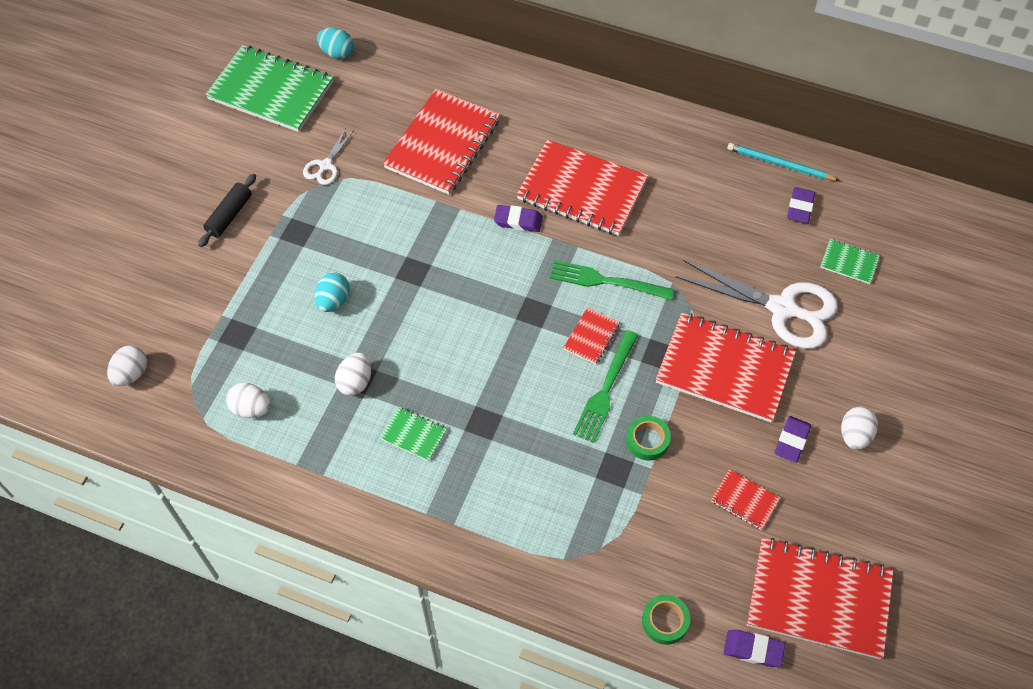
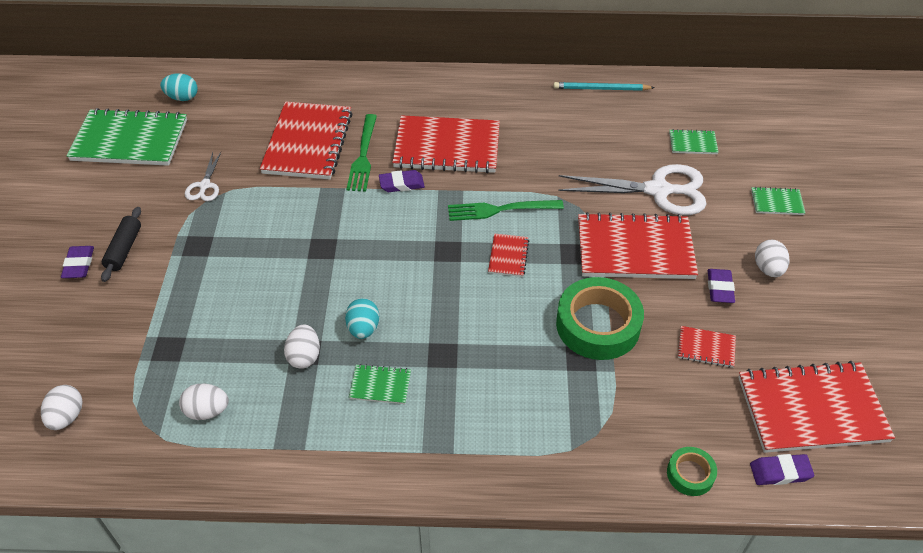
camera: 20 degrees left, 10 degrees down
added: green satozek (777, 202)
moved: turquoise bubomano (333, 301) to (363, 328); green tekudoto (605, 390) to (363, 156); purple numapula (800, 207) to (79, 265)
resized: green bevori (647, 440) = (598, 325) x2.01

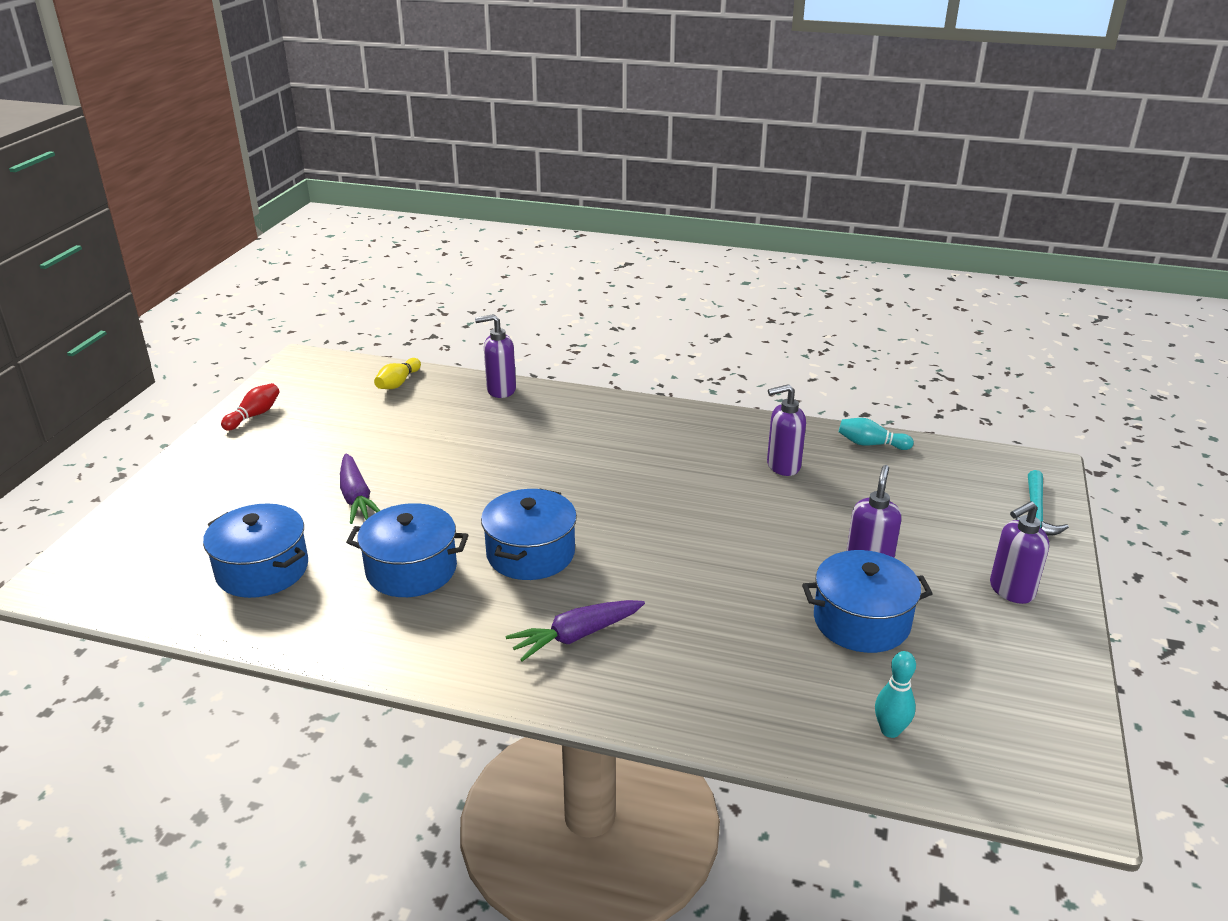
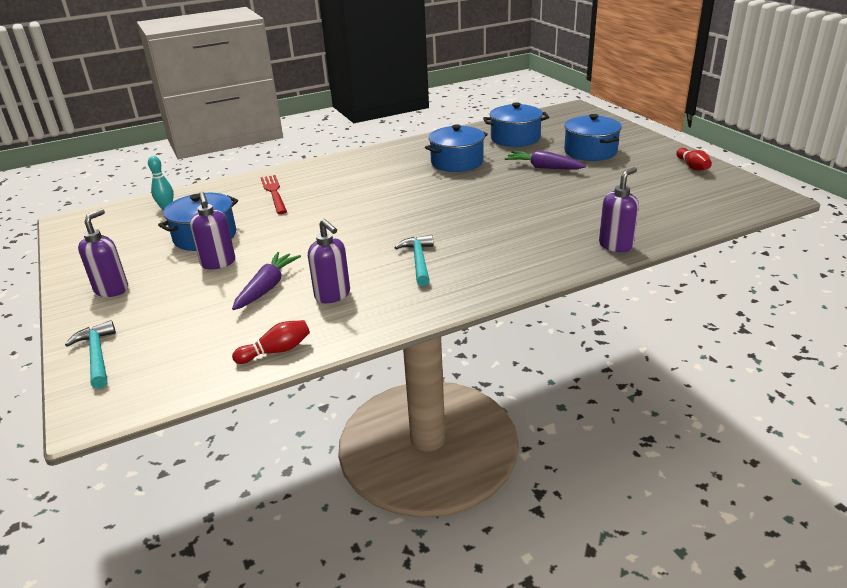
camera: 140 degrees right, 0 degrees up
removed: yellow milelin (398, 383)
added: red tekudoto (274, 193); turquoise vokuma (418, 261)
moved: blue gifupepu (530, 553) to (590, 151); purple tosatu (576, 636) to (267, 288)
recoloured: turquoise milelin (871, 444) to red milelin (276, 351)
turned: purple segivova (783, 466) = (333, 295) 105 degrees clockwise

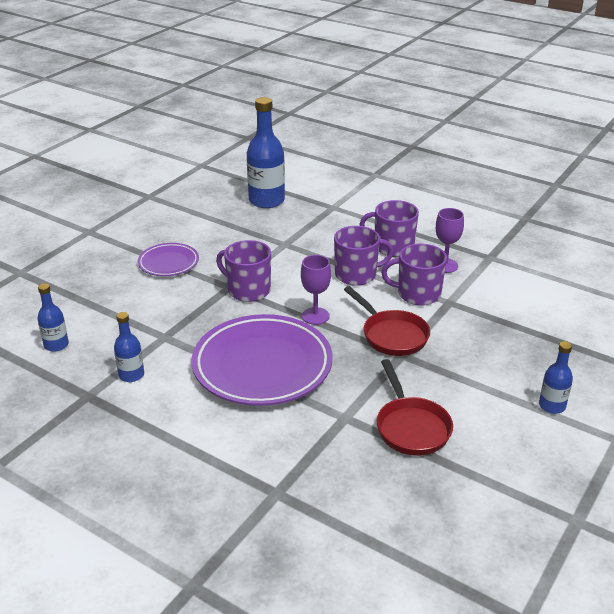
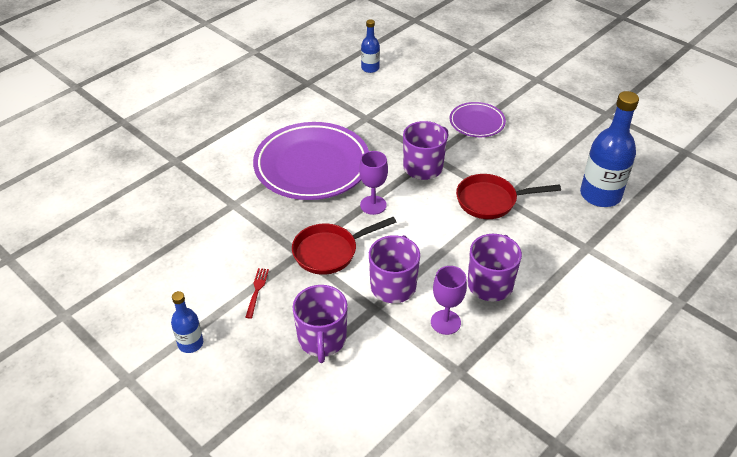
camera: 100 degrees right, 10 degrees up
removed: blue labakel (131, 375)
added: red tekudoto (257, 290)
moved: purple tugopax (357, 275) to (322, 339); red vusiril (411, 427) to (491, 201)

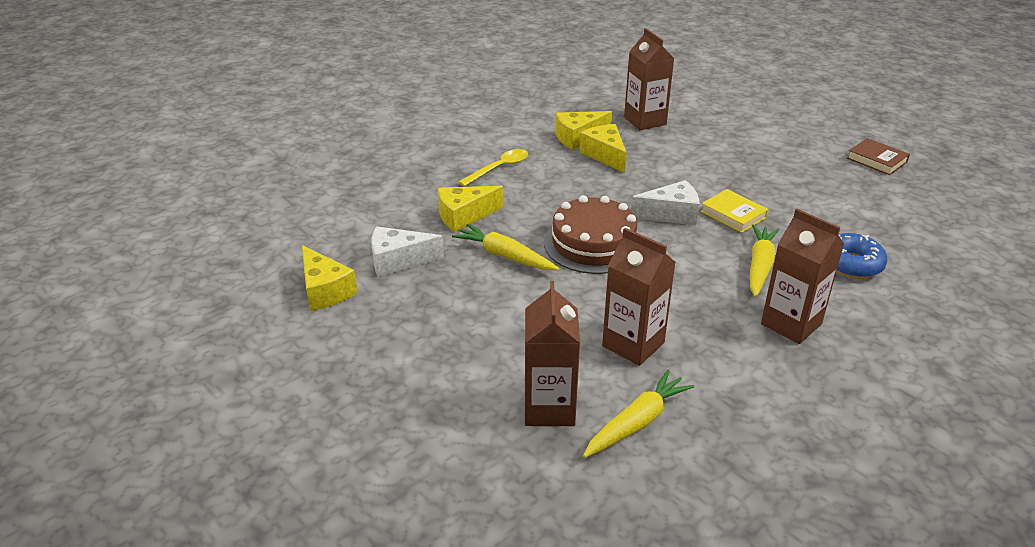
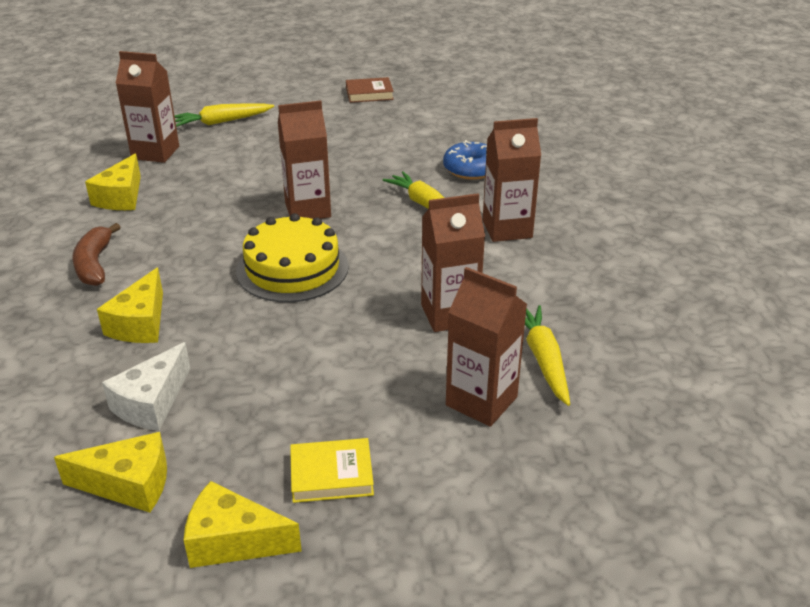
camera: 55 degrees left, 0 degrees up
moved: yellow tosatu (505, 256) to (222, 122); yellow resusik (605, 155) to (233, 541); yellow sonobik (733, 214) to (331, 475)
replaced: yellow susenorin (499, 168) to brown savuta (94, 264); white resusik (671, 214) to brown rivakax (308, 210)
recoloured: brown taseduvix (593, 244) to yellow taseduvix (292, 268)

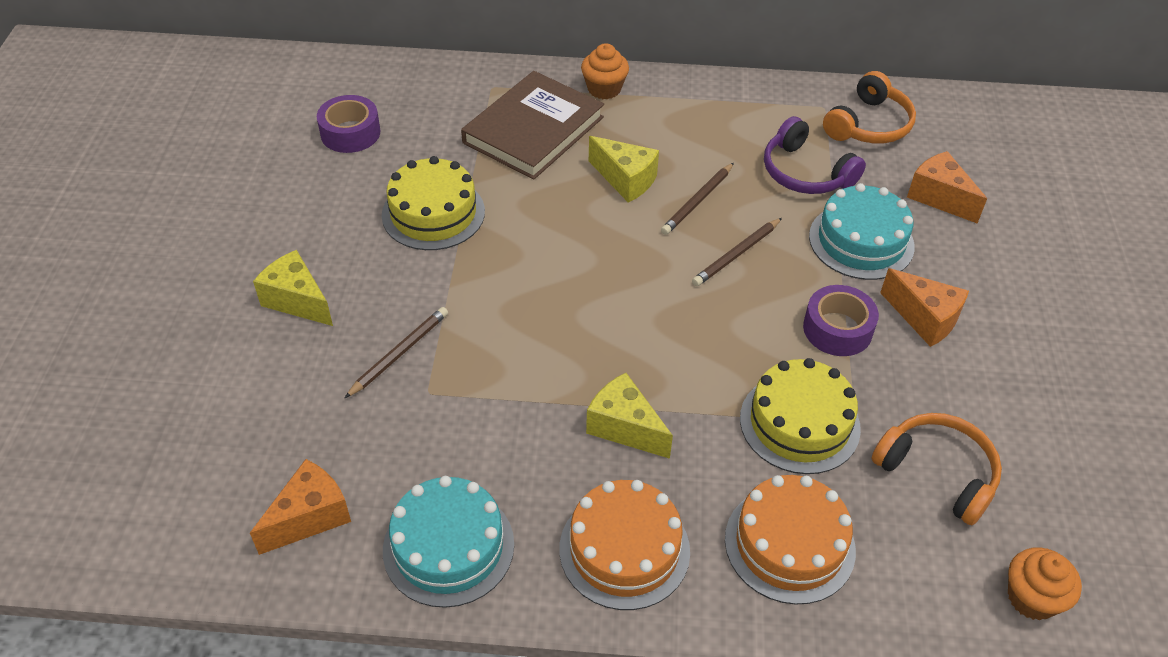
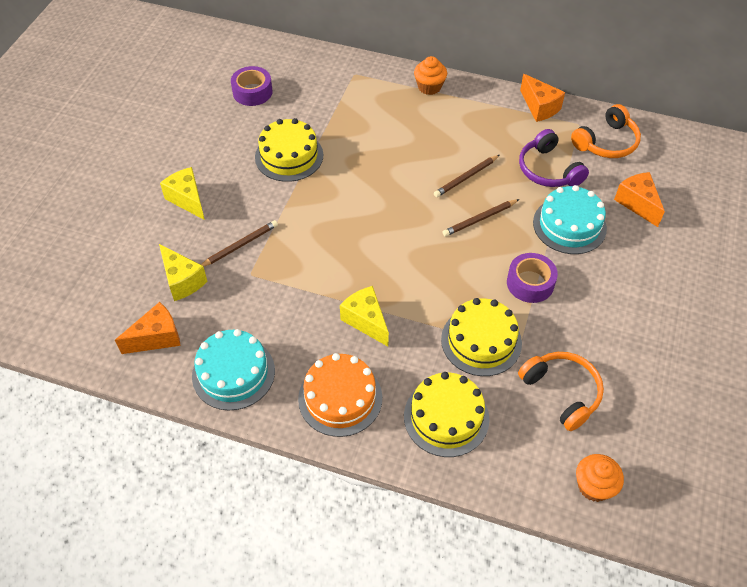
camera: 15 degrees right, 5 degrees up
removed: brown sonobik (533, 130)
moved: yellow resusik (625, 180) to (182, 281); orange resusik (924, 319) to (539, 107)
recoloured: orange taseduvix (789, 544) to yellow taseduvix (446, 417)

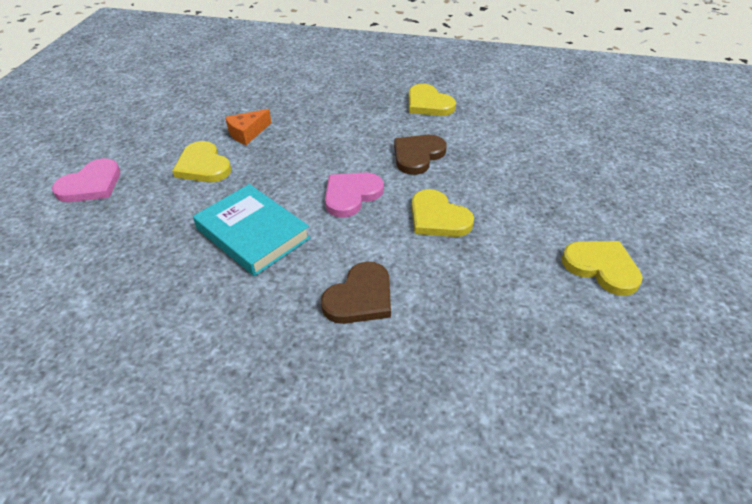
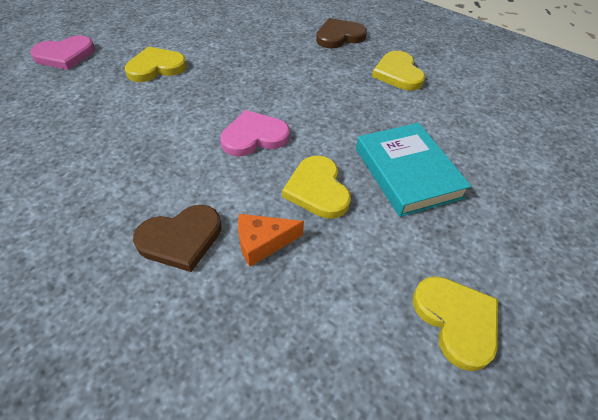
camera: 25 degrees right, 5 degrees up
moved: turquoise sonobik (253, 233) to (407, 172); orange resusik (247, 133) to (263, 243); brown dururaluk (417, 155) to (339, 36)
turned: yellow dururaluk (203, 166) = (156, 67) 75 degrees clockwise

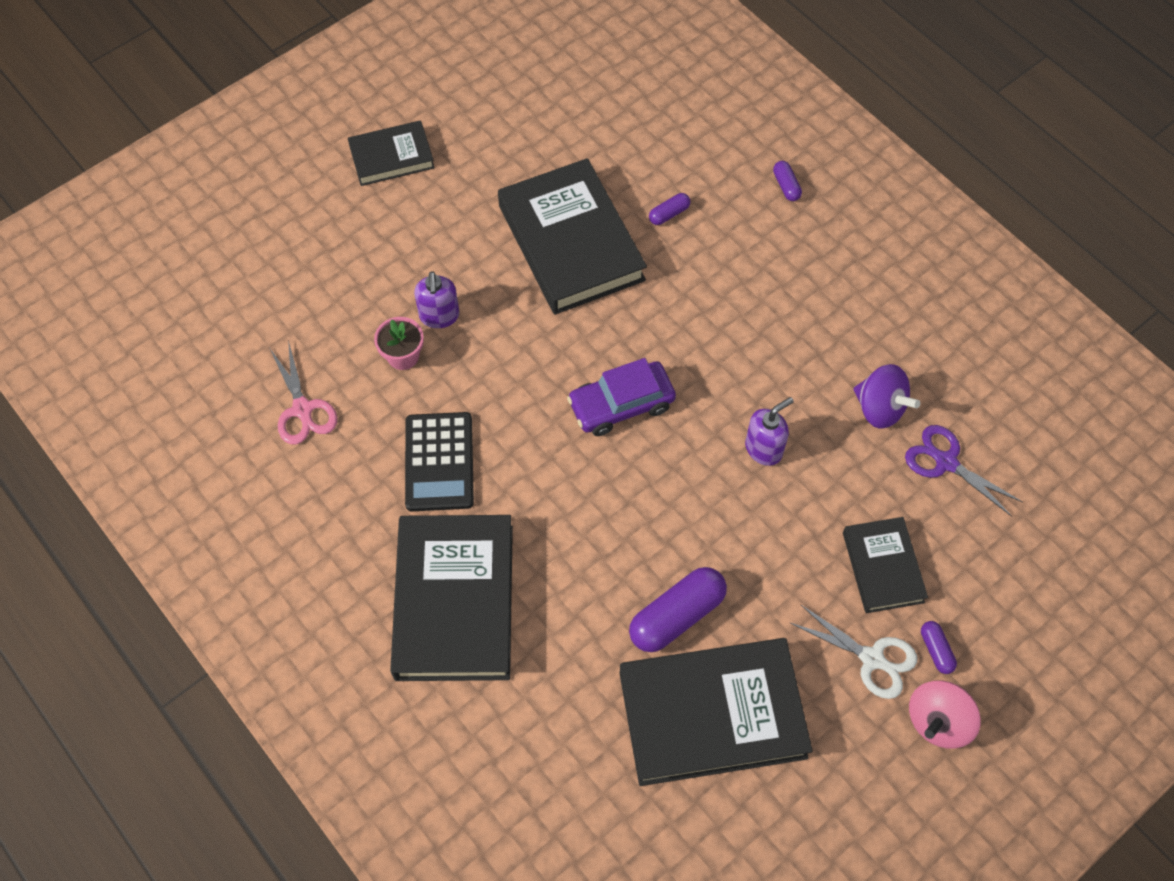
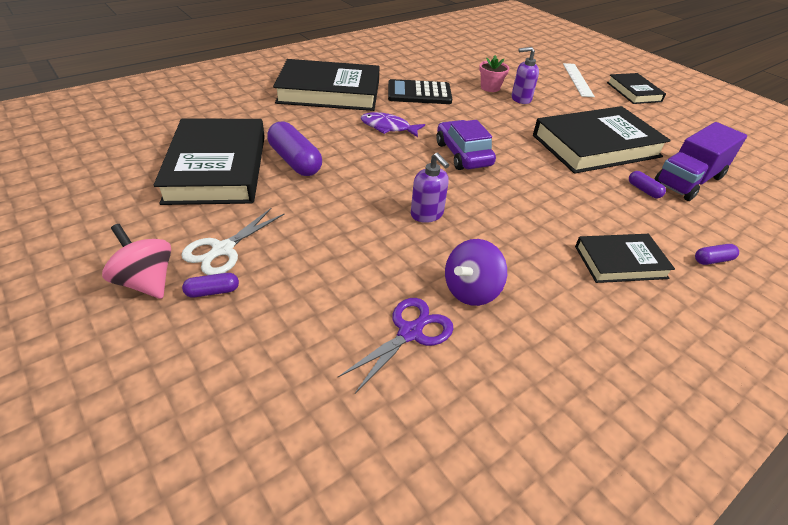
camera: 90 degrees right, 20 degrees down
removed: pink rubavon (302, 409)
added: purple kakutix (388, 127); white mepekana (577, 79); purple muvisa (688, 180)
moved: black sonobik (882, 567) to (620, 262)

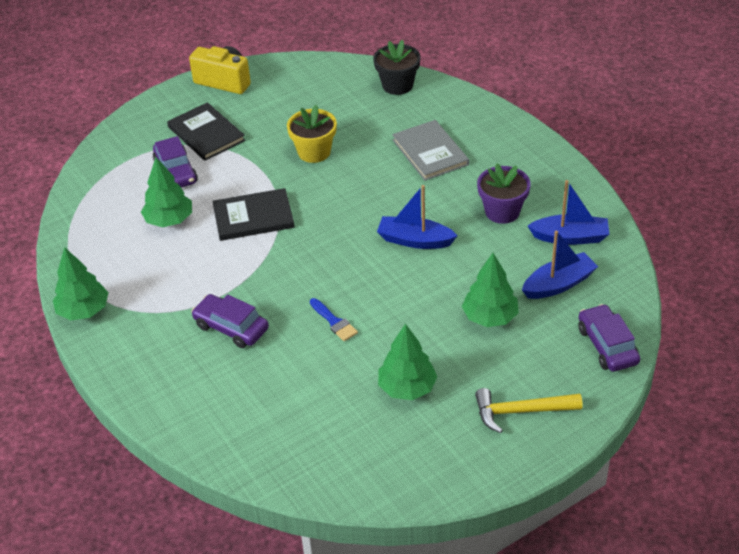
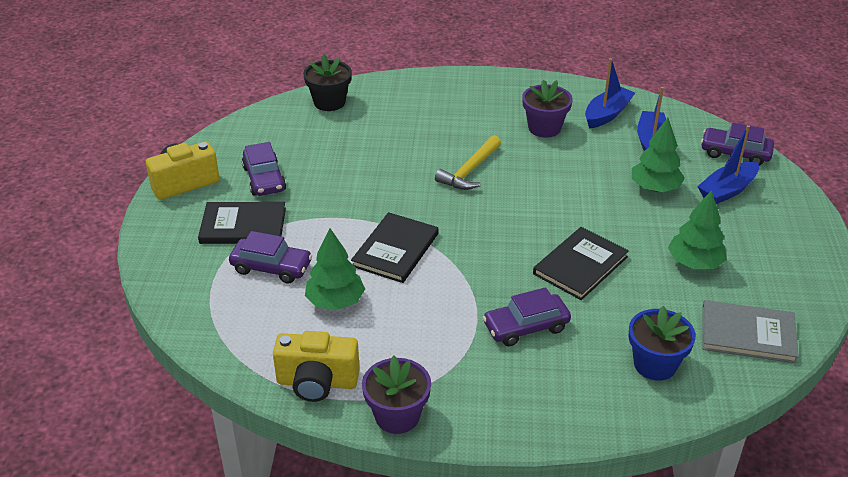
camera: 55 degrees left, 5 degrees down
removed: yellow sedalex (314, 152)
added: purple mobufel (264, 179); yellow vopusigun (317, 382); blue sedalex (655, 364)
moved: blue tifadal (415, 240) to (727, 190); grey sonobik (430, 152) to (748, 334); yellow vokuma (521, 411) to (469, 171)
replaced: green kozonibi (83, 311) to purple sedalex (397, 416); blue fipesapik (334, 322) to black sonobik (580, 265)

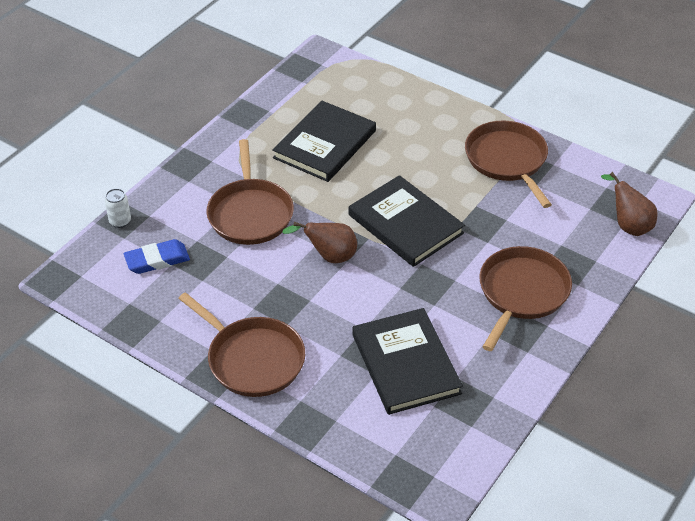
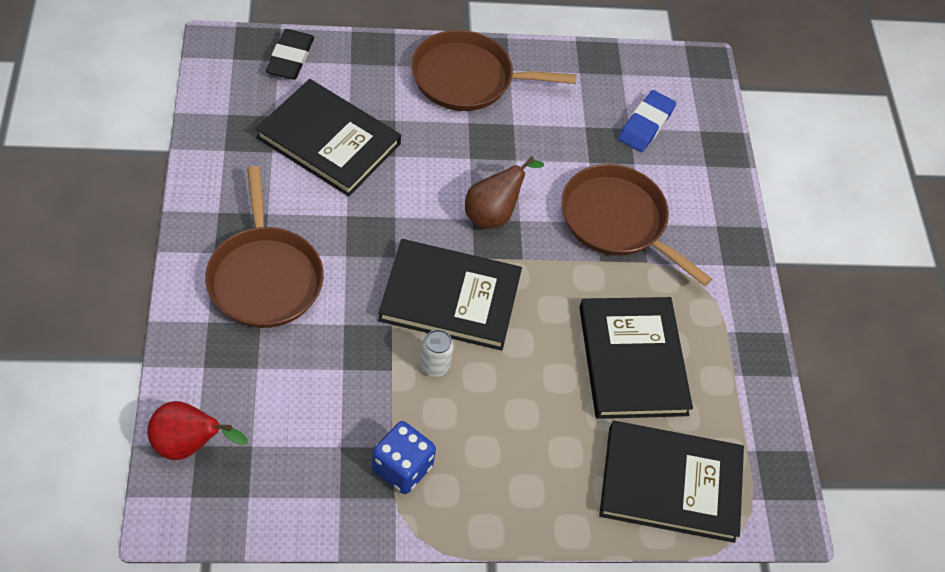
camera: 135 degrees right, 10 degrees up
added: black numapula (290, 58); black sonobik (670, 484)
moved: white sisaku (120, 221) to (434, 365)
replaced: brown vusiril (507, 160) to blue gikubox (402, 468)
recoloured: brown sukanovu (628, 225) to red sukanovu (189, 445)

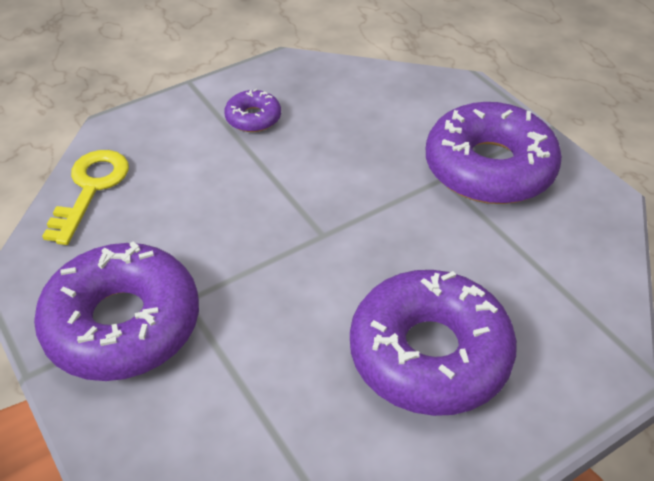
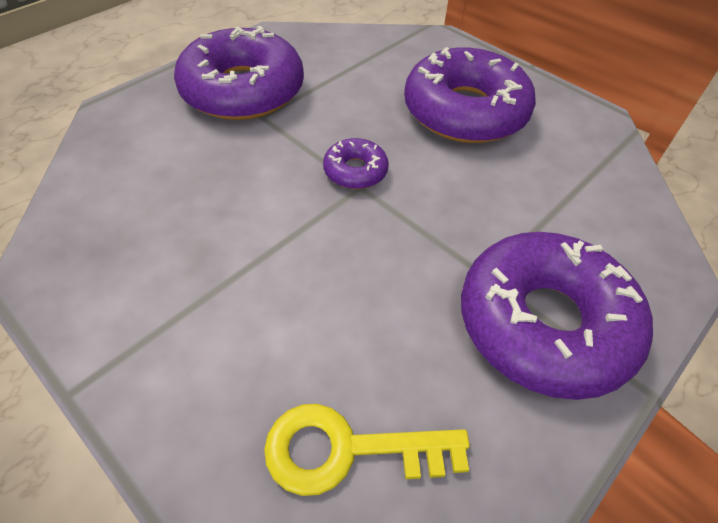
camera: 105 degrees left, 5 degrees up
moved: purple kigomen (253, 118) to (355, 171)

